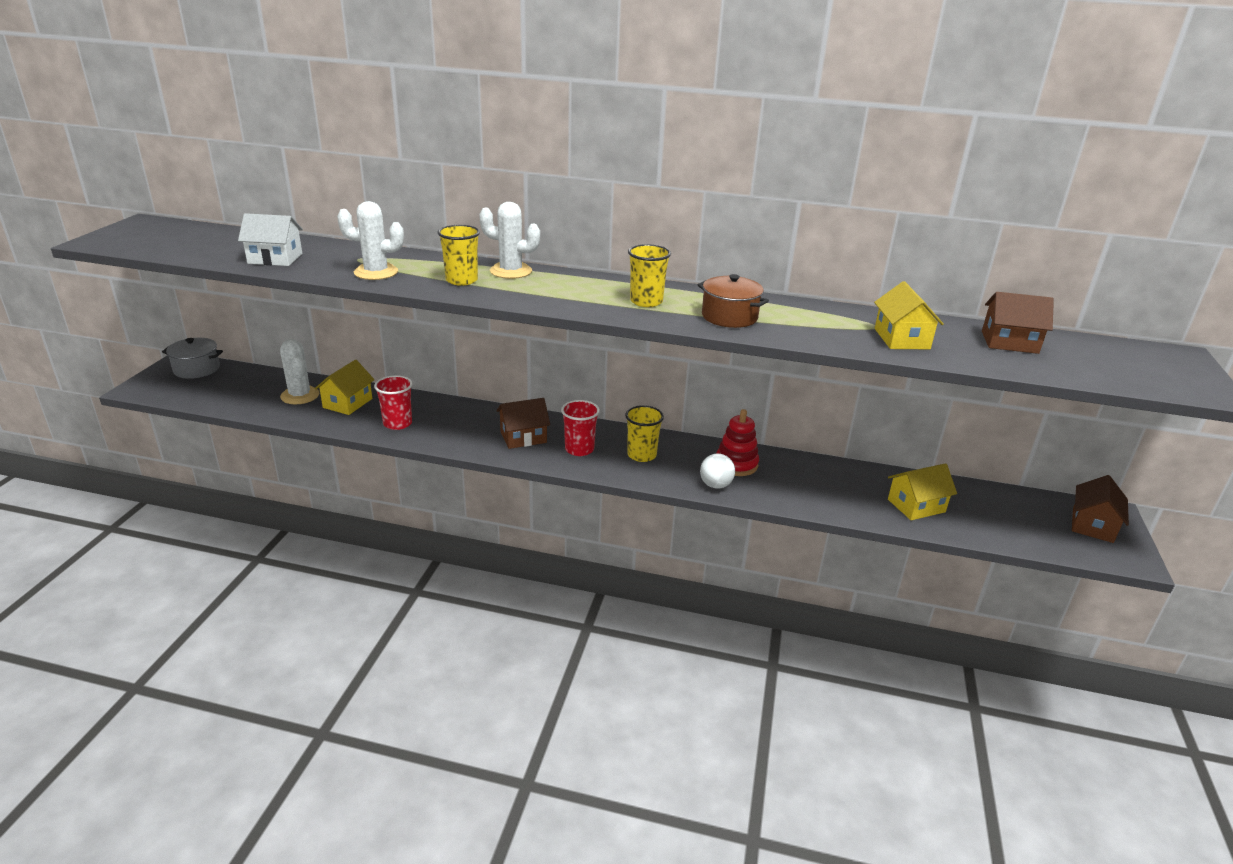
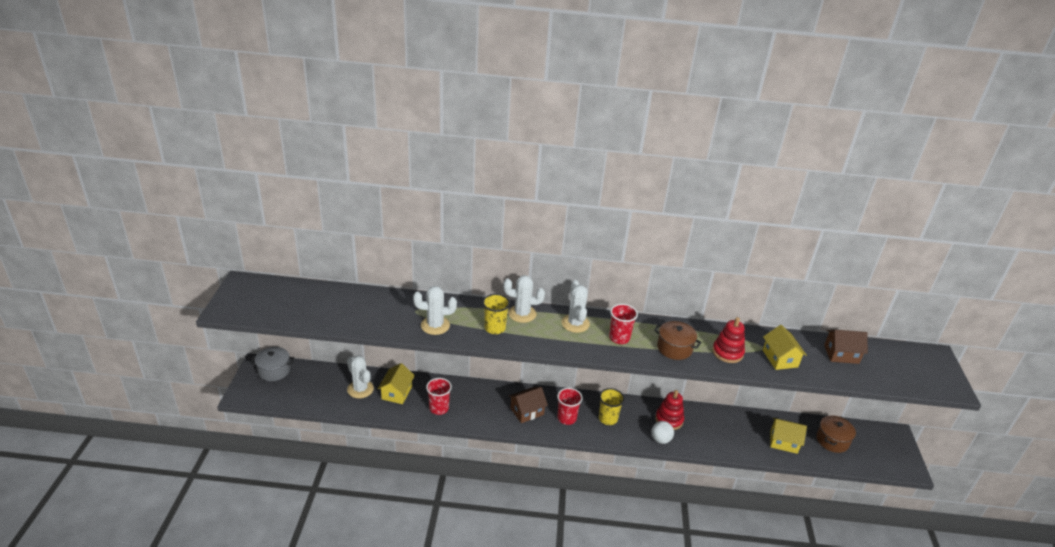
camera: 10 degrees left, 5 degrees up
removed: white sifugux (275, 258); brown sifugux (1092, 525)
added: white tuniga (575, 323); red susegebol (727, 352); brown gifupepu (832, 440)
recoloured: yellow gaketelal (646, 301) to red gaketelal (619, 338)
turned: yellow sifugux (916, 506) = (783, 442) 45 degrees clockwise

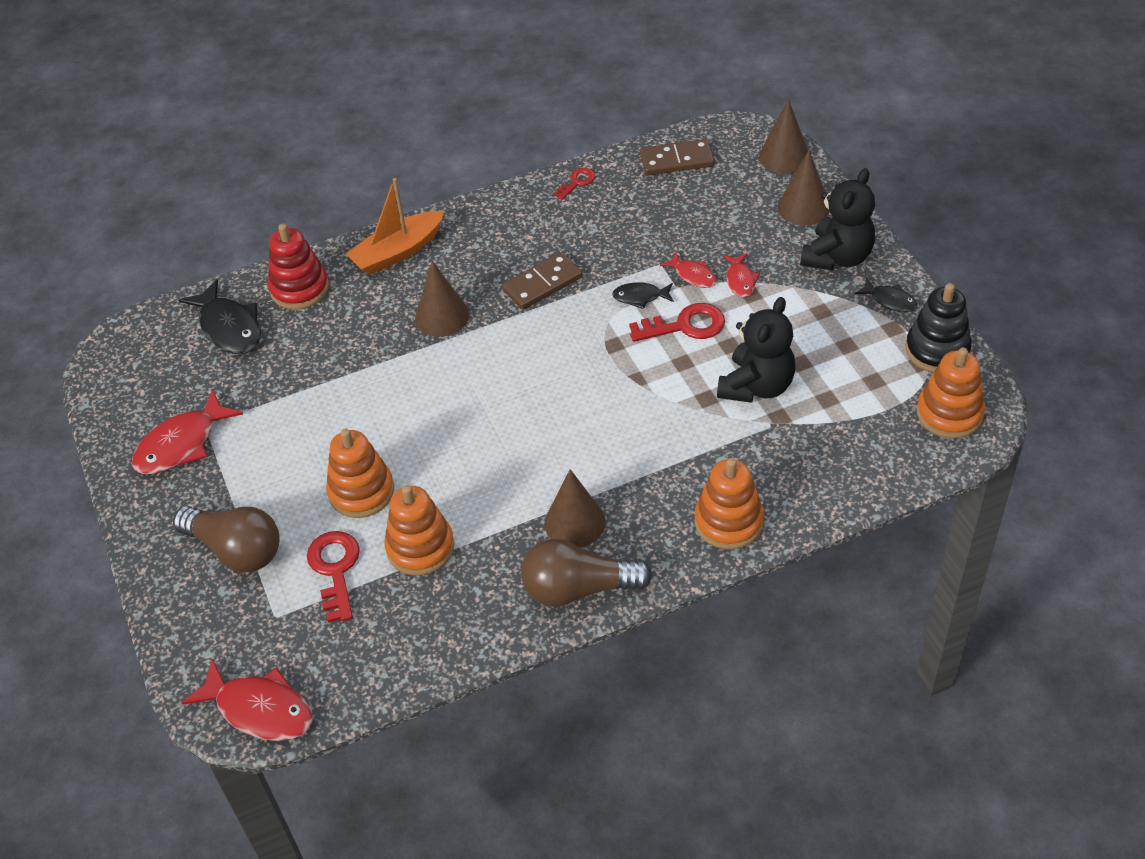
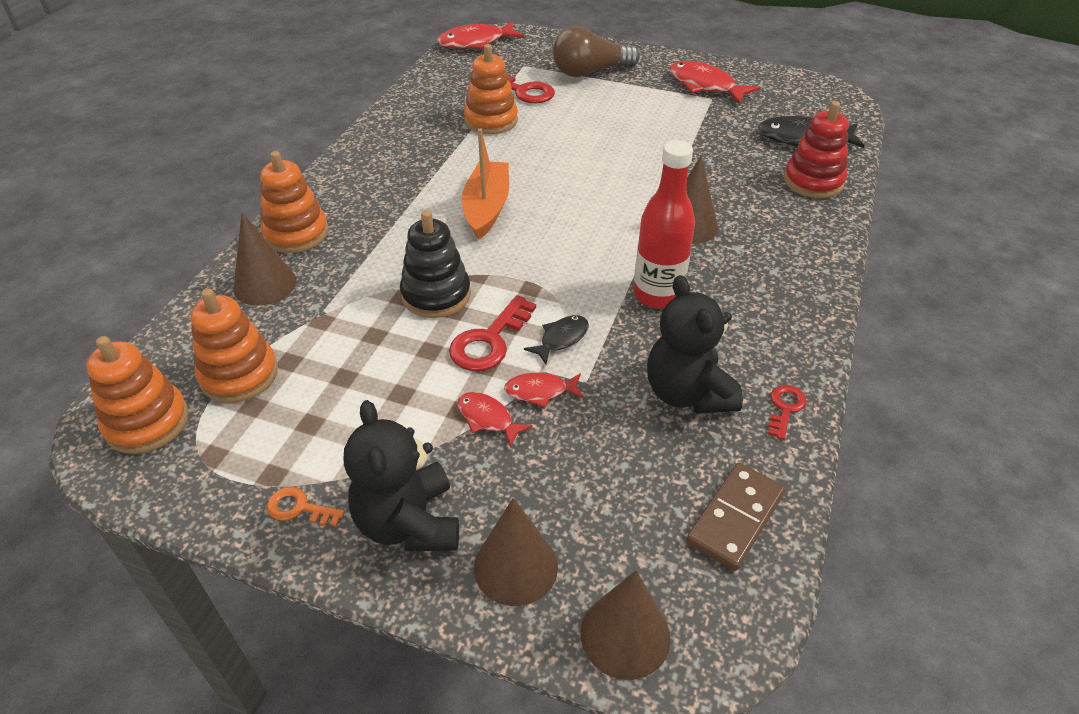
camera: 130 degrees right, 5 degrees down
removed: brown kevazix (578, 588)
moved: orange susegebol (361, 491) to (239, 374); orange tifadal (397, 252) to (486, 208); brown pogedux (575, 522) to (265, 284); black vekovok (756, 386) to (687, 393); black susegebol (937, 350) to (436, 295)
replaced: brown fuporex (542, 284) to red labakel (657, 295); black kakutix (890, 300) to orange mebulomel (299, 508)
turned: red kakutix (182, 444) = (705, 86) 45 degrees counterclockwise; red mebulomel (577, 182) = (785, 408) 150 degrees counterclockwise

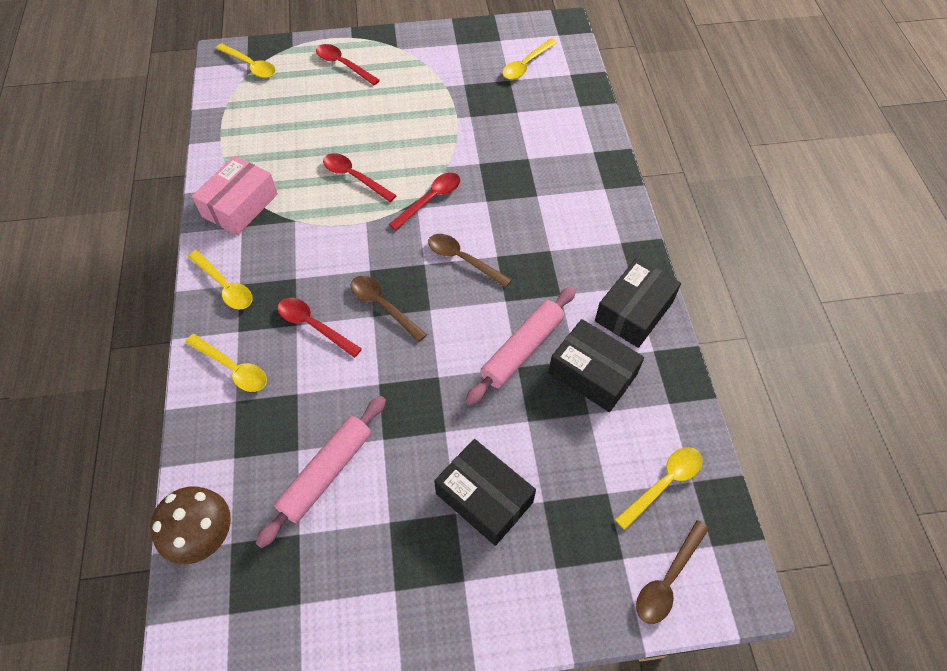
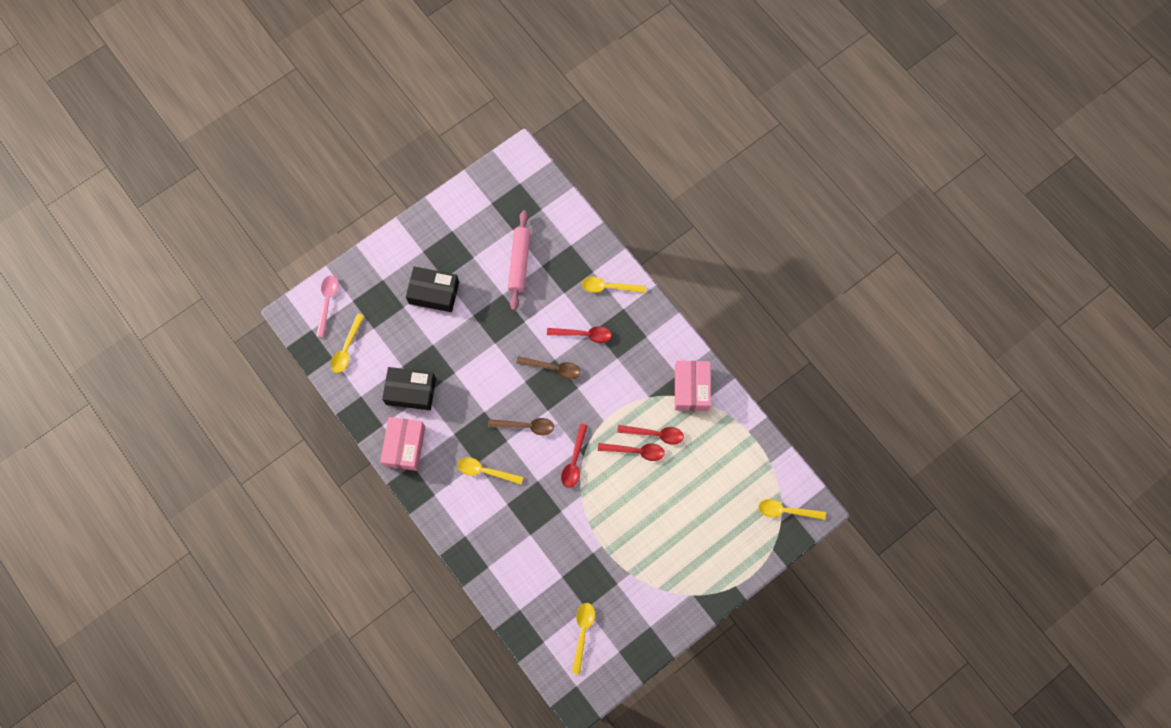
camera: 150 degrees right, 15 degrees up
removed: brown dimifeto (203, 535); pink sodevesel (522, 349)
moved: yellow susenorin (225, 286) to (485, 471); red susenorin (343, 65) to (655, 434)
recoloured: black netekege (634, 311) to pink netekege (404, 446); brown susenorin (667, 579) to pink susenorin (327, 302)

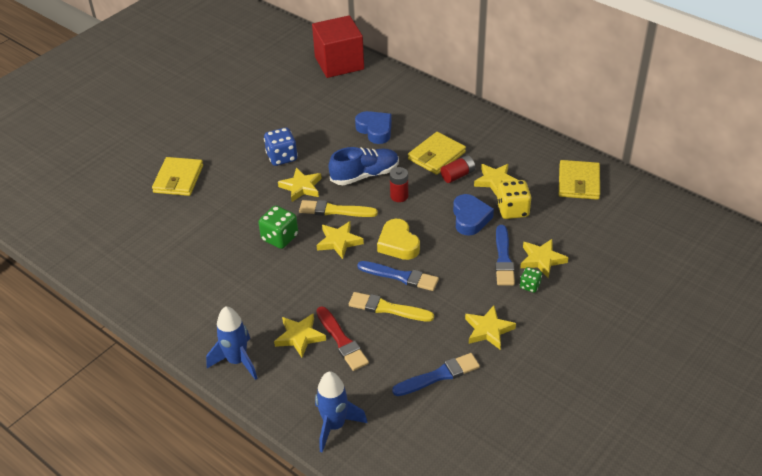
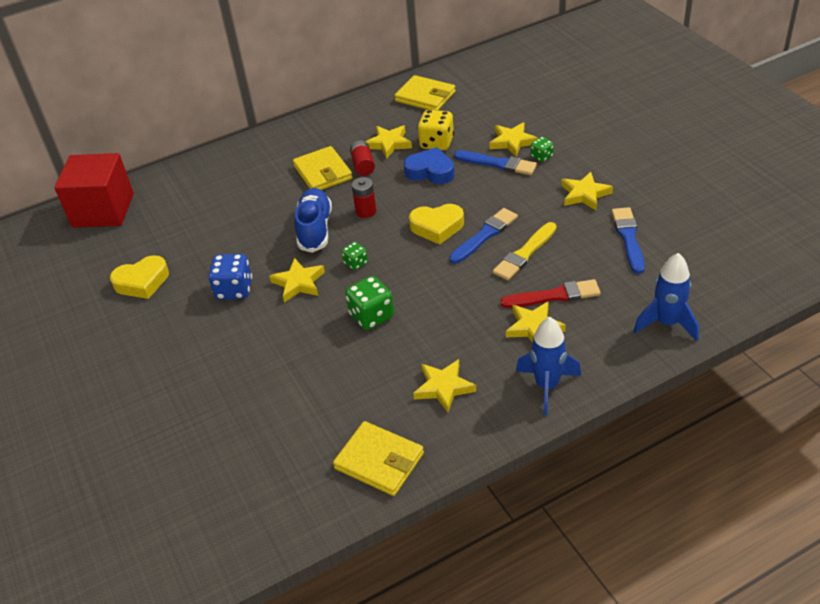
camera: 65 degrees left, 0 degrees up
removed: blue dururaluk (375, 130)
added: yellow dururaluk (142, 282)
moved: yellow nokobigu (178, 179) to (379, 461); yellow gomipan (339, 242) to (444, 387)
replaced: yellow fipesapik (335, 210) to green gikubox (356, 263)

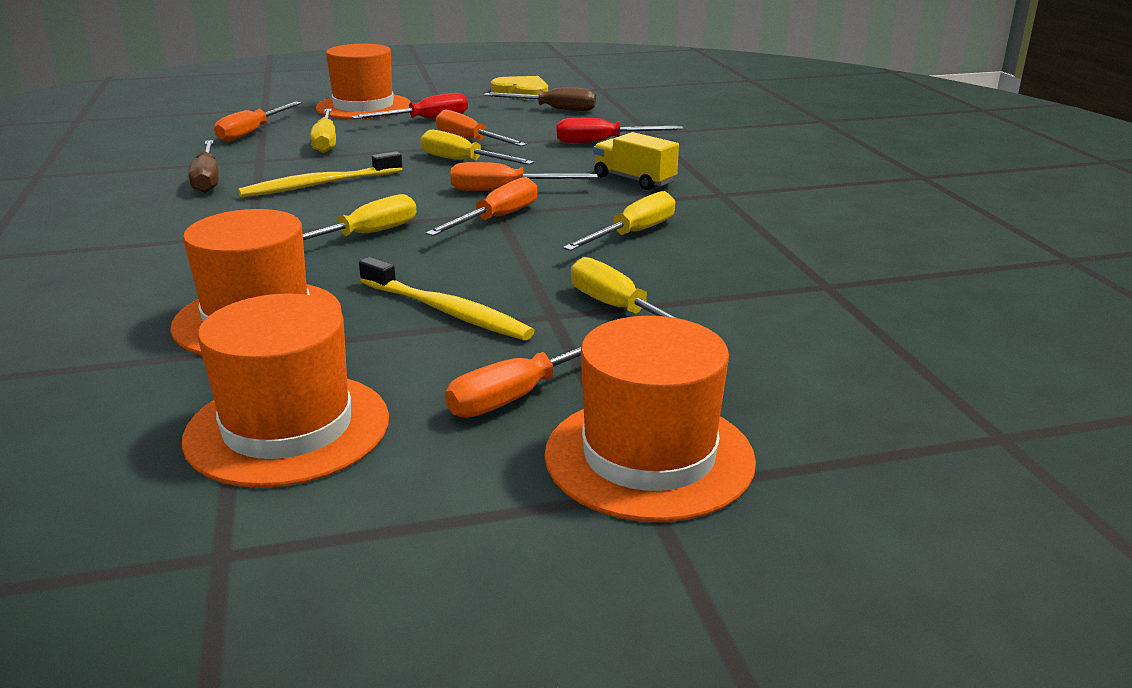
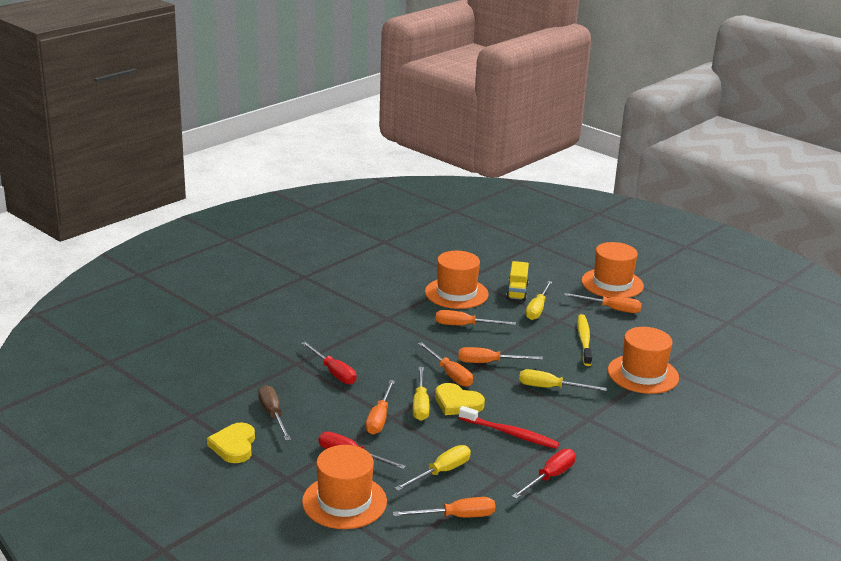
camera: 125 degrees left, 0 degrees up
added: yellow dururaluk (457, 403)
moved: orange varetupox (288, 428) to (456, 293); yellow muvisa (634, 180) to (517, 291)
recoloured: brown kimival (207, 179) to red kimival (549, 477); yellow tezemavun (319, 185) to red tezemavun (510, 433); yellow kimival (632, 234) to orange kimival (465, 326)

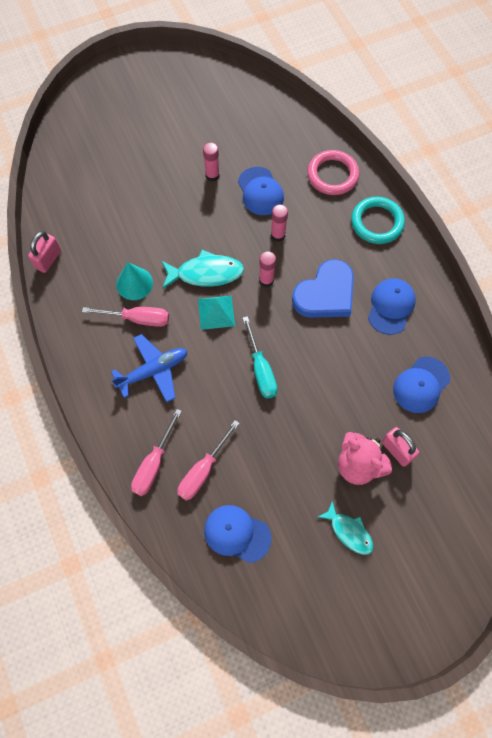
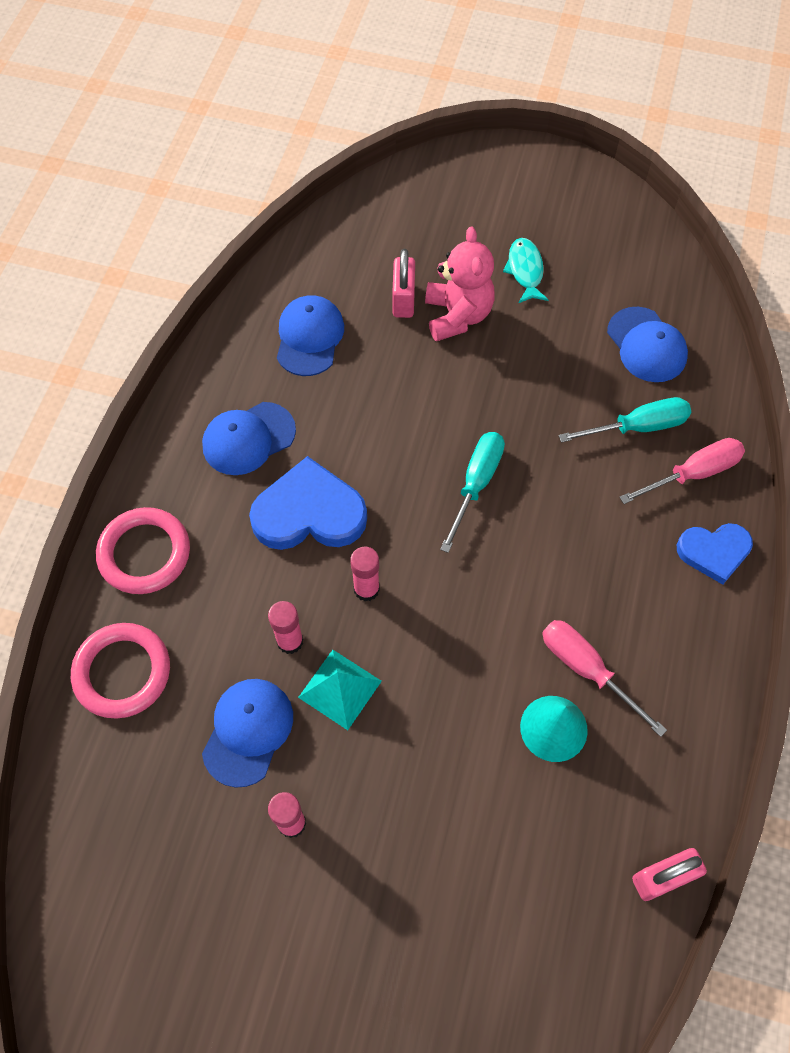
camera: 140 degrees left, 5 degrees down
removed: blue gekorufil (153, 371); turquoise kakutix (206, 273)
added: blue dururaluk (714, 552)
moved: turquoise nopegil (216, 312) to (340, 689)
recoloured: pink kimival (203, 470) to turquoise kimival (638, 427); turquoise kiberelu (377, 222) to pink kiberelu (144, 553)
turned: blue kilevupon (421, 385) = (309, 337) 75 degrees counterclockwise

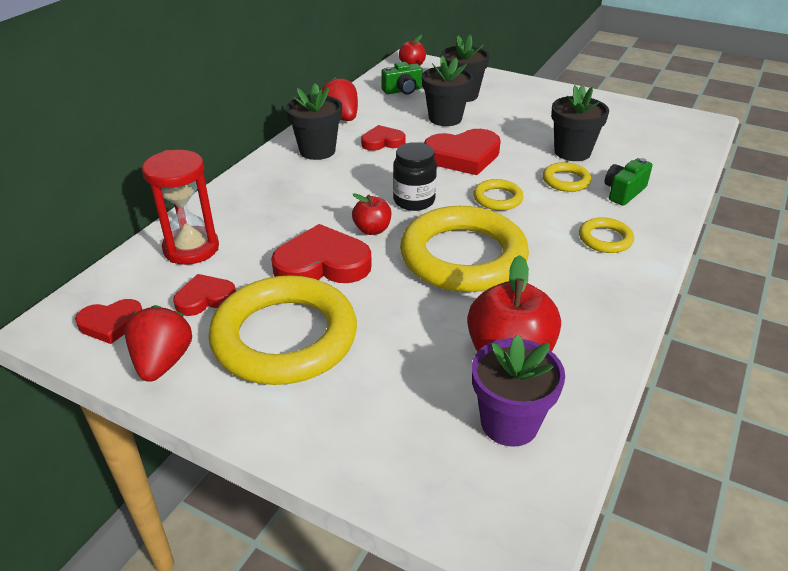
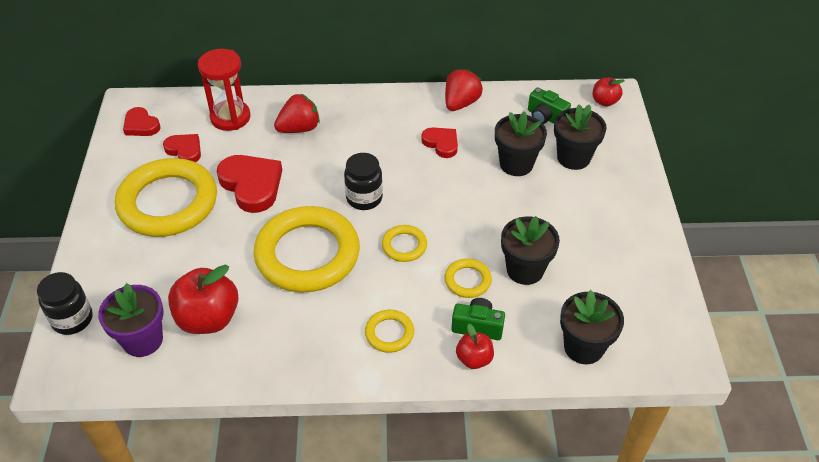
camera: 60 degrees right, 10 degrees up
removed: red dururaluk (463, 156)
added: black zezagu (72, 319)
moved: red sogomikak (163, 362) to (299, 128); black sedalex (317, 151) to (583, 347); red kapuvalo (372, 229) to (474, 359)

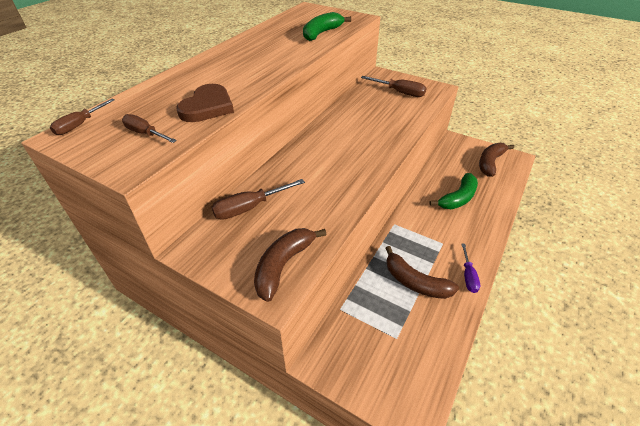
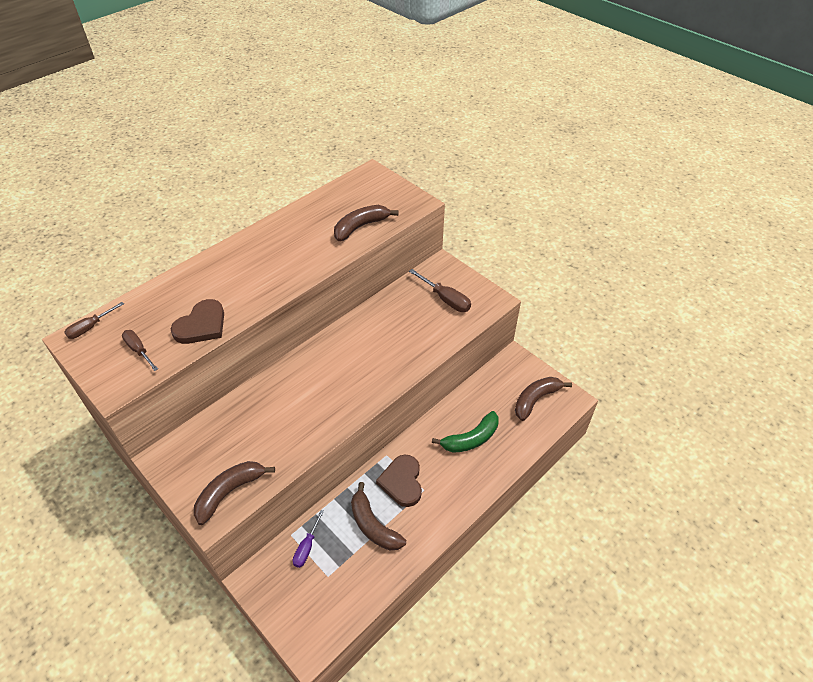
camera: 15 degrees right, 5 degrees up
removed: brown kimival (249, 208)
added: brown dururaluk (402, 482)
moved: purple kimival (468, 276) to (306, 547)
recoloured: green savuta (321, 33) to brown savuta (360, 227)

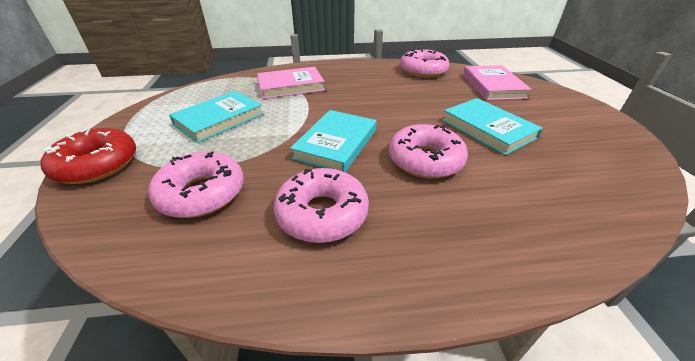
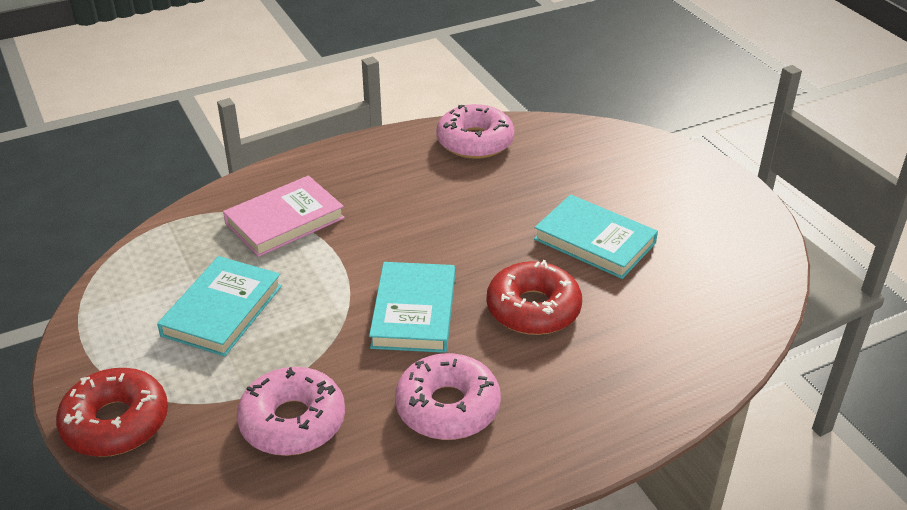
camera: 20 degrees left, 0 degrees up
removed: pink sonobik (492, 86)
recoloured: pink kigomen (425, 160) to red kigomen (533, 309)

